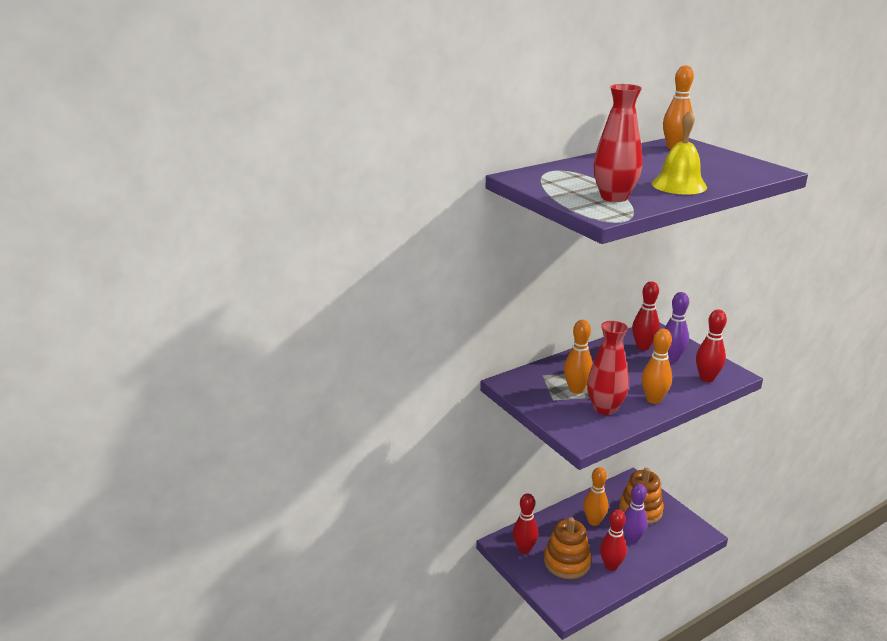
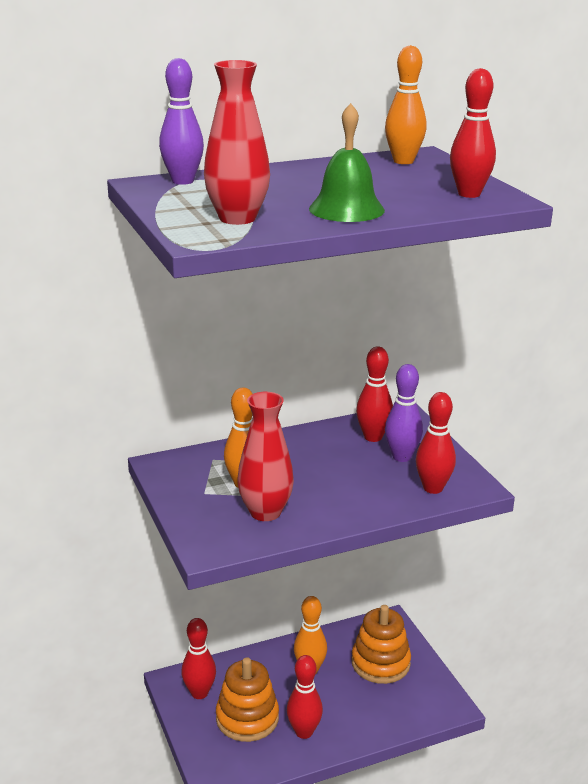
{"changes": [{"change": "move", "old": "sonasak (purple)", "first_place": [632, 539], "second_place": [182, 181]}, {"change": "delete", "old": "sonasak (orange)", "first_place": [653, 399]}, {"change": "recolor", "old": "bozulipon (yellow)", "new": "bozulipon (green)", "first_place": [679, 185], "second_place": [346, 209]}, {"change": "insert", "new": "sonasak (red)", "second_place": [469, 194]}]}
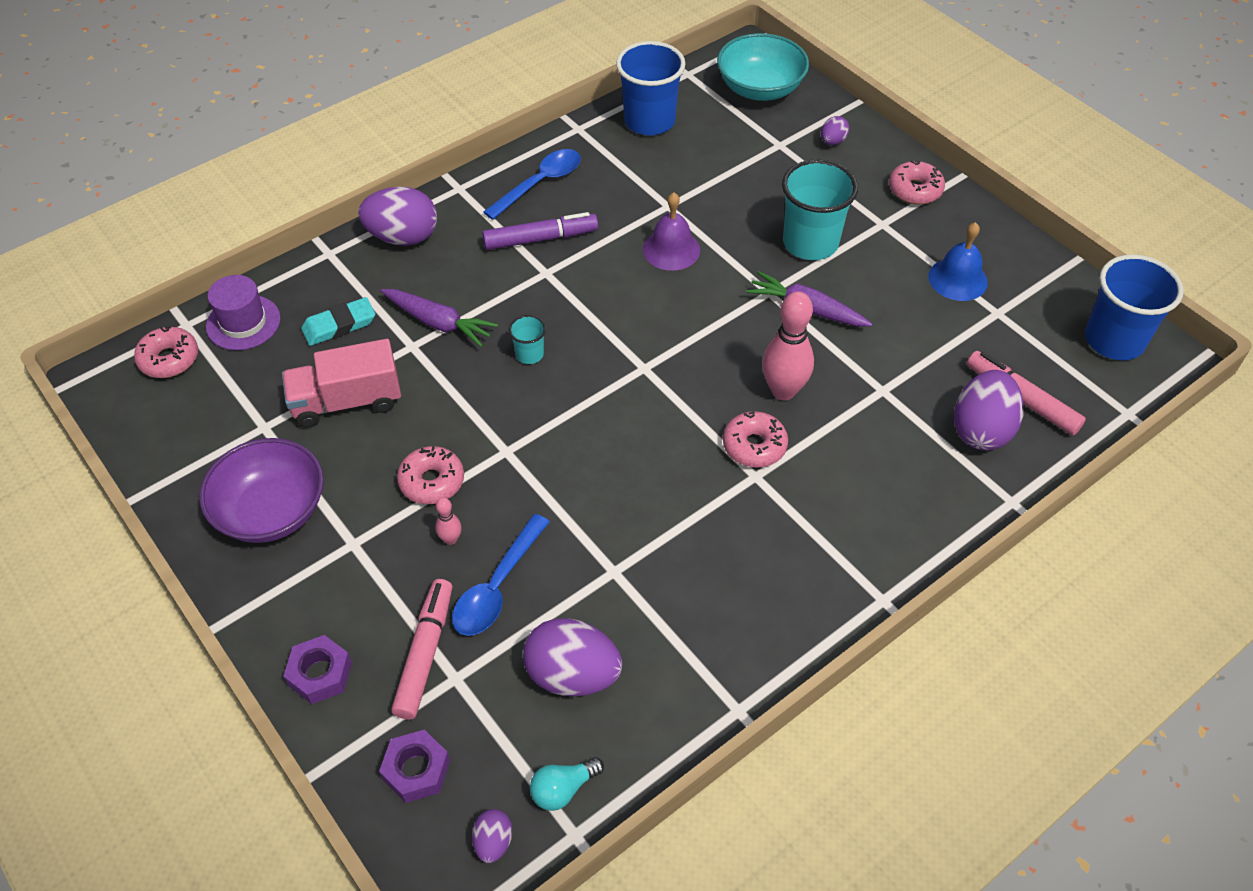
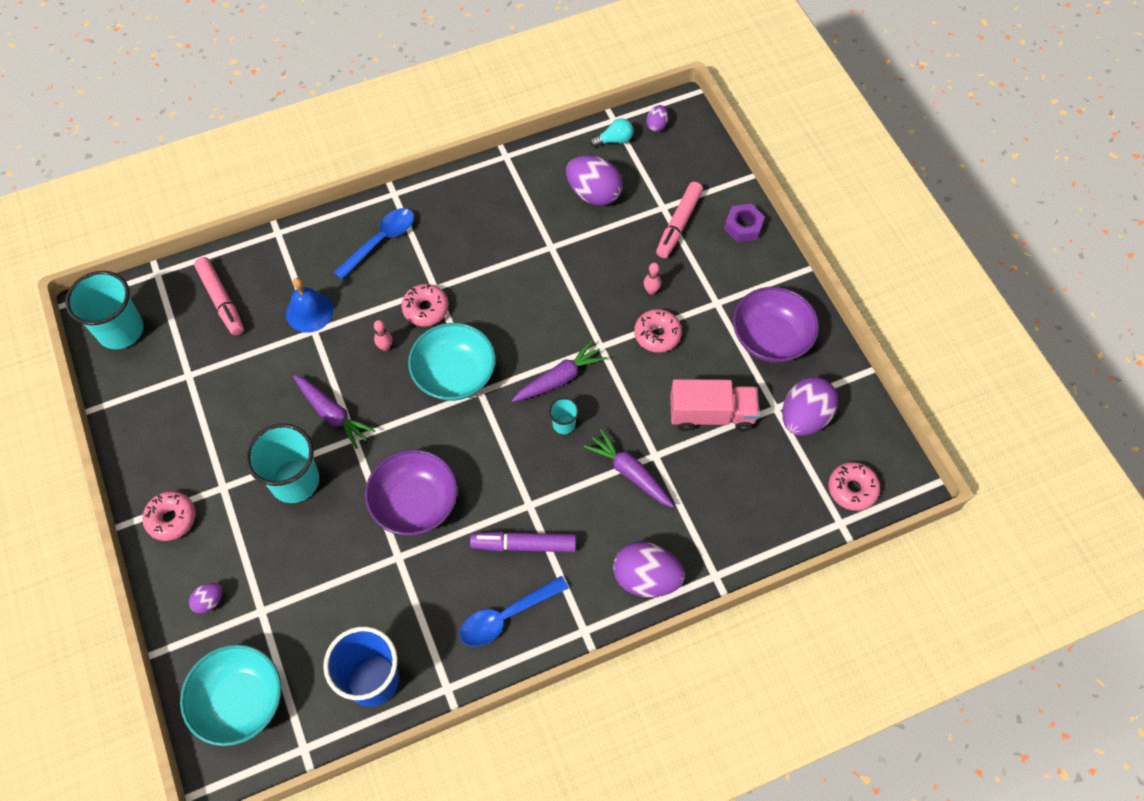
{"changes": [{"change": "delete", "old": "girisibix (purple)", "first_place": [243, 323]}, {"change": "delete", "old": "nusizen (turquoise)", "first_place": [339, 325]}, {"change": "delete", "old": "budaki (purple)", "first_place": [416, 770]}, {"change": "move", "old": "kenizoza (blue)", "first_place": [497, 586], "second_place": [380, 241]}, {"change": "replace", "old": "bozulipon (purple)", "new": "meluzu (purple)", "first_place": [671, 249], "second_place": [415, 503]}, {"change": "resize", "old": "sonasak (pink)", "first_place": [783, 390], "second_place": [385, 347], "factor": 0.47}, {"change": "move", "old": "bozulipon (blue)", "first_place": [957, 279], "second_place": [309, 312]}, {"change": "move", "old": "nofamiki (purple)", "first_place": [981, 430], "second_place": [804, 417]}, {"change": "recolor", "old": "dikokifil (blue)", "new": "dikokifil (turquoise)", "first_place": [1114, 340], "second_place": [121, 330]}, {"change": "insert", "new": "meluzu (turquoise)", "second_place": [454, 375]}, {"change": "insert", "new": "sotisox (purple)", "second_place": [559, 378]}]}
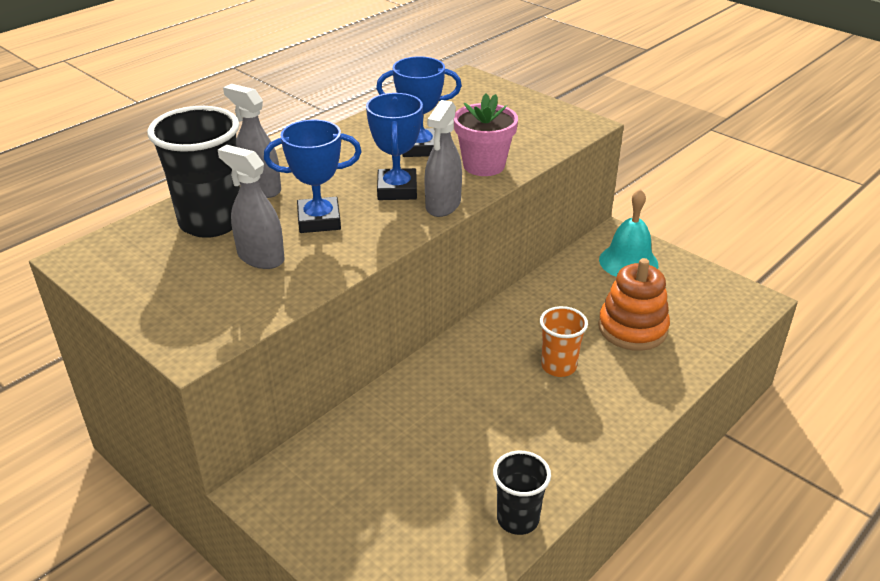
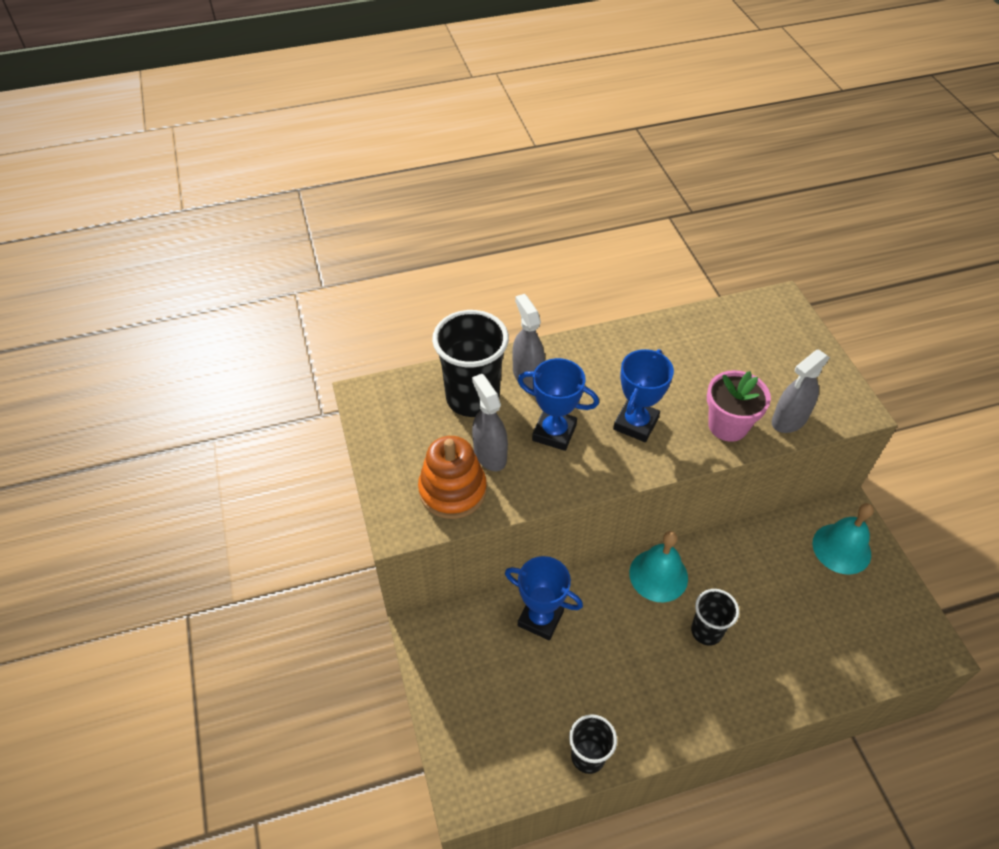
{"changes": [{"change": "move", "old": "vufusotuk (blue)", "first_place": [420, 148], "second_place": [540, 618]}, {"change": "move", "old": "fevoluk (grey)", "first_place": [443, 205], "second_place": [789, 420]}, {"change": "recolor", "old": "dikokifil (orange)", "new": "dikokifil (black)", "first_place": [558, 366], "second_place": [706, 631]}, {"change": "move", "old": "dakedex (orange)", "first_place": [632, 328], "second_place": [452, 490]}, {"change": "insert", "new": "bozulipon (turquoise)", "second_place": [658, 575]}]}
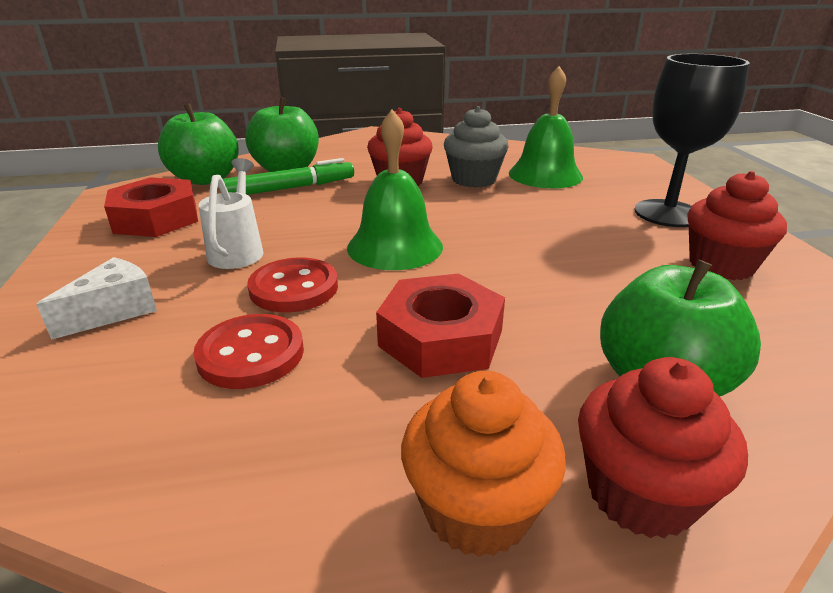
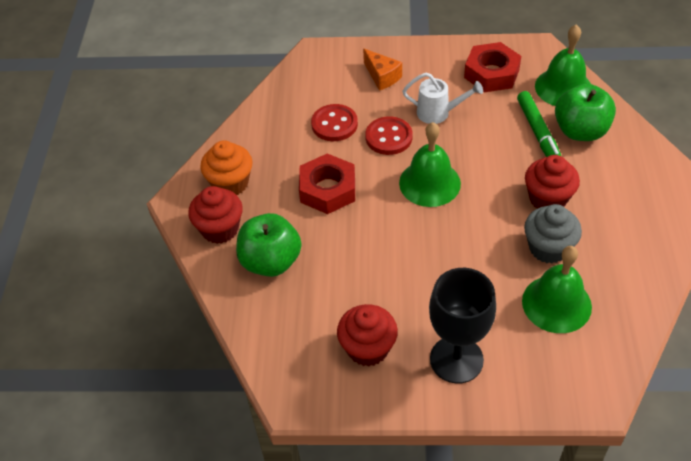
{"changes": [{"change": "recolor", "old": "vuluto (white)", "new": "vuluto (orange)", "first_place": [114, 311], "second_place": [382, 76]}, {"change": "replace", "old": "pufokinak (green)", "new": "bozulipon (green)", "first_place": [205, 179], "second_place": [563, 87]}]}
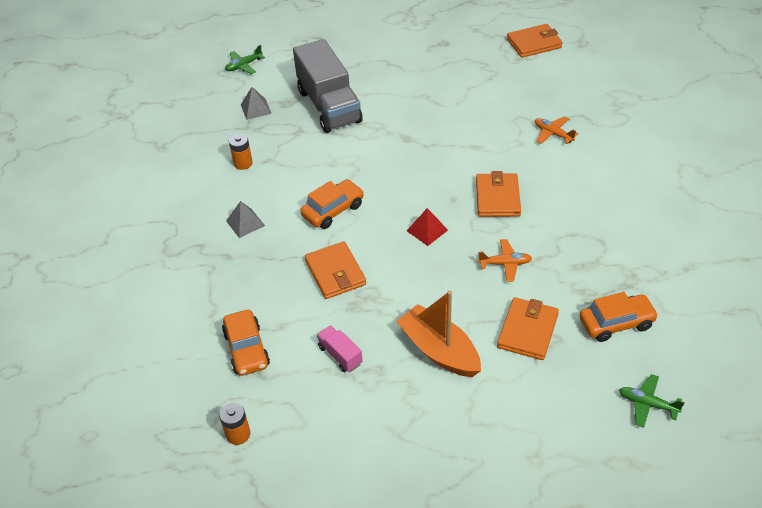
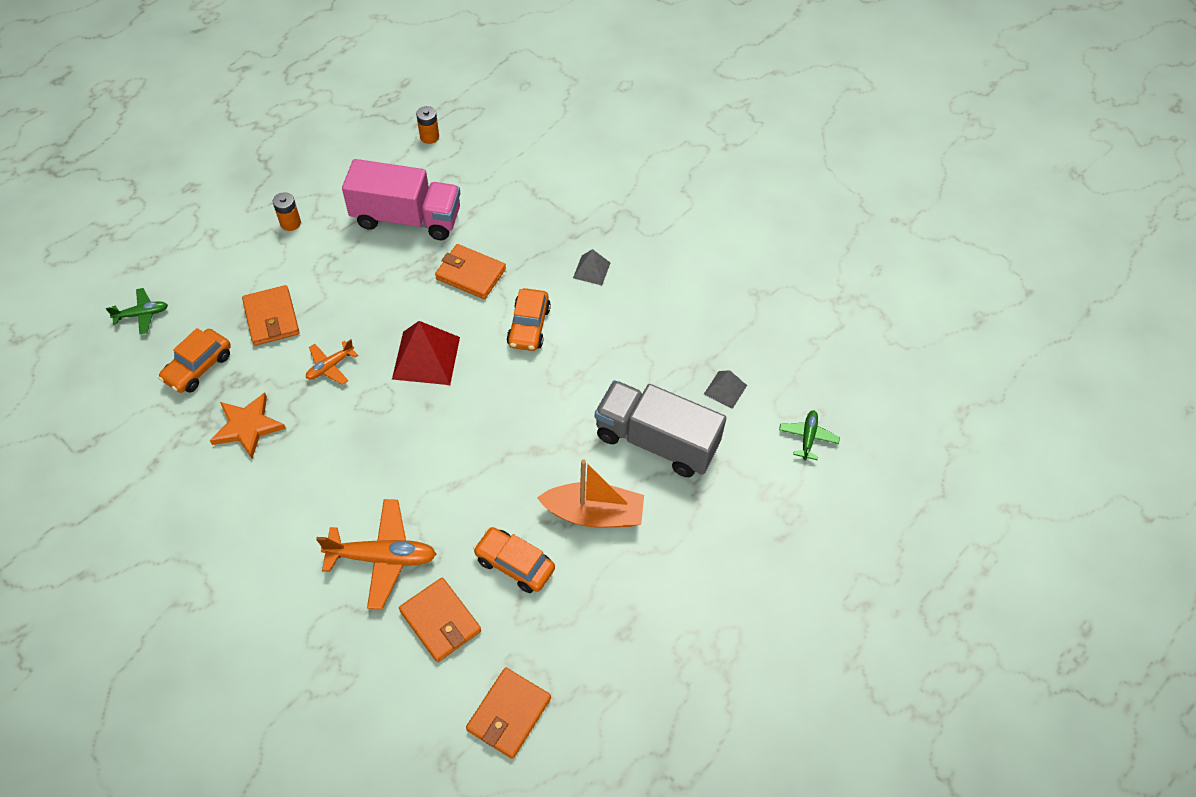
{"changes": [{"change": "move", "old": "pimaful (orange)", "first_place": [247, 349], "second_place": [514, 564]}, {"change": "move", "old": "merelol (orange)", "first_place": [243, 163], "second_place": [290, 223]}, {"change": "resize", "old": "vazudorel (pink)", "first_place": [340, 355], "second_place": [407, 218], "factor": 2.37}, {"change": "move", "old": "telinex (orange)", "first_place": [439, 350], "second_place": [594, 514]}, {"change": "resize", "old": "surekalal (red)", "first_place": [427, 230], "second_place": [426, 357], "factor": 1.81}, {"change": "move", "old": "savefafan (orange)", "first_place": [497, 198], "second_place": [440, 621]}, {"change": "resize", "old": "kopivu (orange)", "first_place": [553, 134], "second_place": [382, 557], "factor": 1.81}, {"change": "insert", "new": "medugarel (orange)", "second_place": [247, 426]}]}
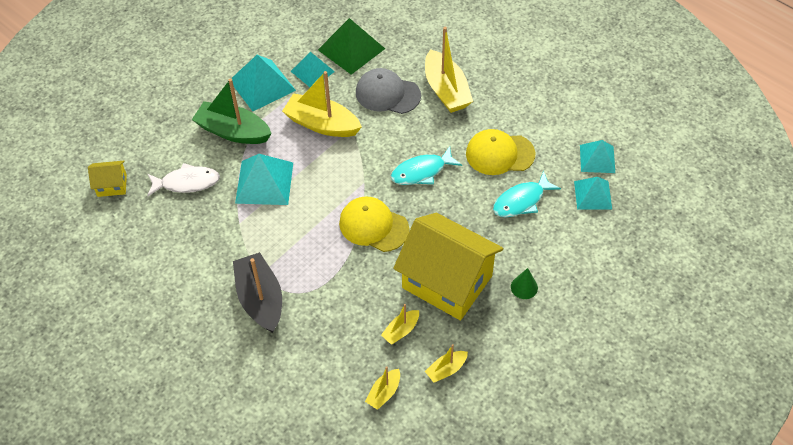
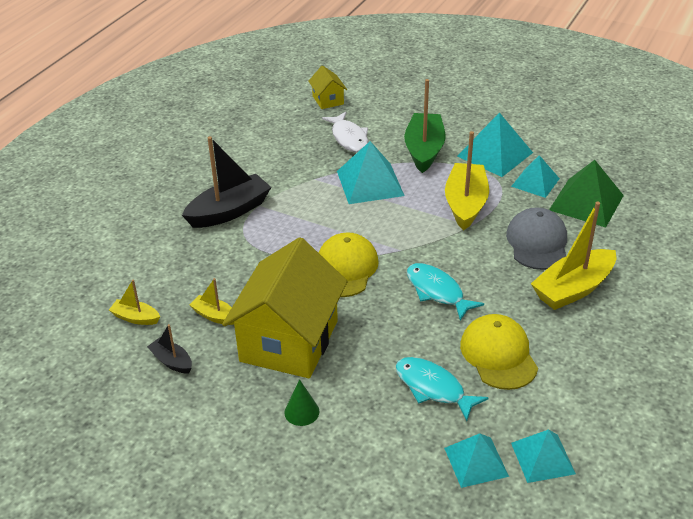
{"changes": [{"change": "recolor", "old": "telinex (yellow)", "new": "telinex (black)", "first_place": [446, 369], "second_place": [172, 361]}]}
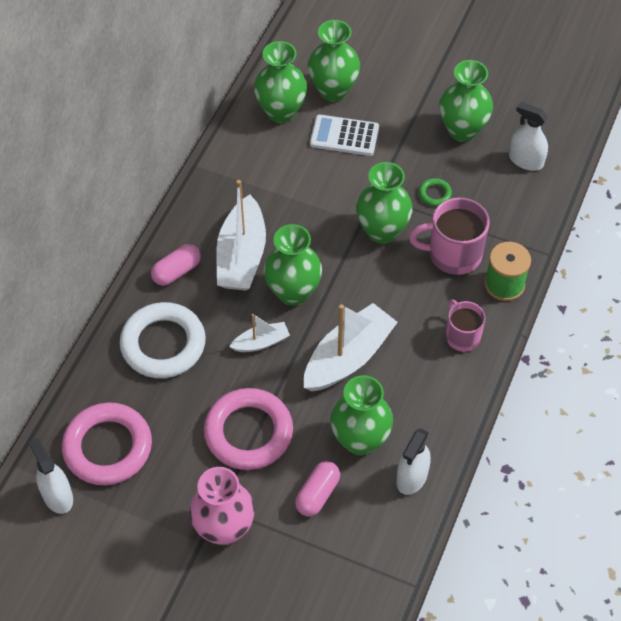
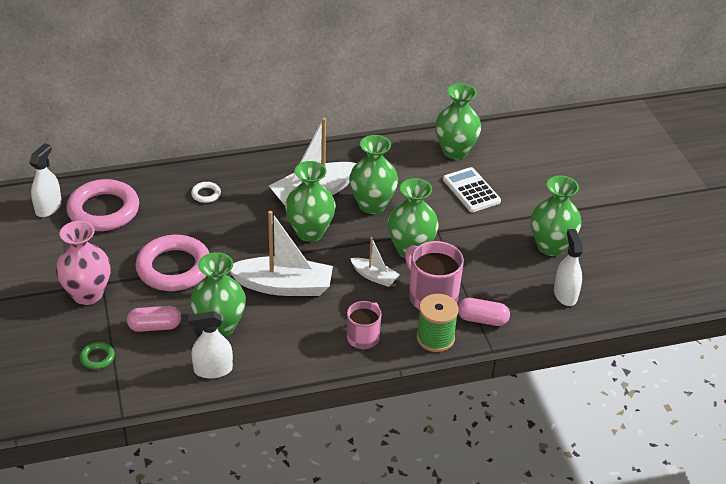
{"changes": [{"change": "resize", "old": "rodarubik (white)", "first_place": [163, 344], "second_place": [206, 194], "factor": 0.42}, {"change": "move", "old": "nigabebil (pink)", "first_place": [176, 271], "second_place": [482, 319]}, {"change": "move", "old": "telinex (white)", "first_place": [261, 342], "second_place": [374, 276]}, {"change": "move", "old": "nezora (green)", "first_place": [333, 90], "second_place": [372, 205]}, {"change": "move", "old": "rodarubik (green)", "first_place": [435, 194], "second_place": [97, 358]}]}
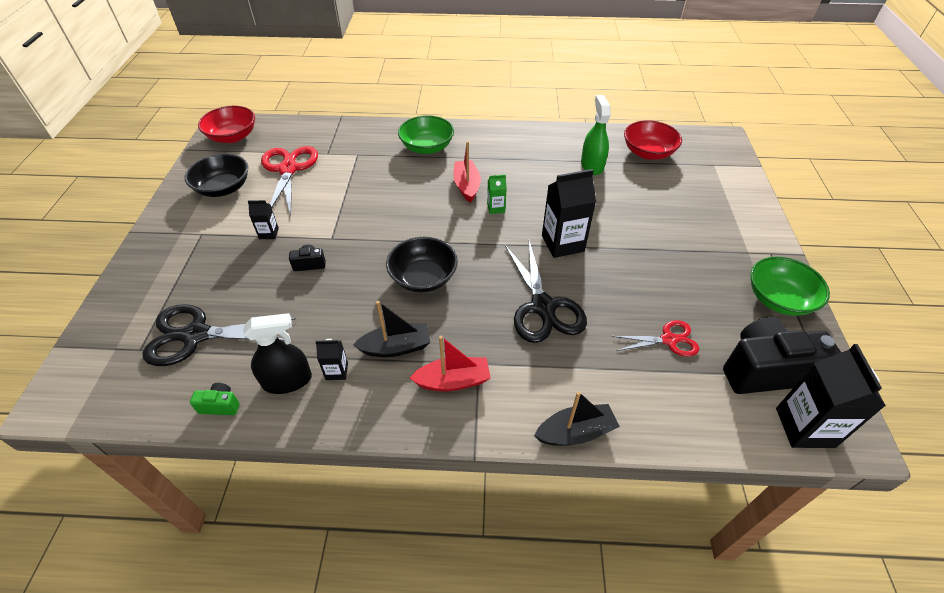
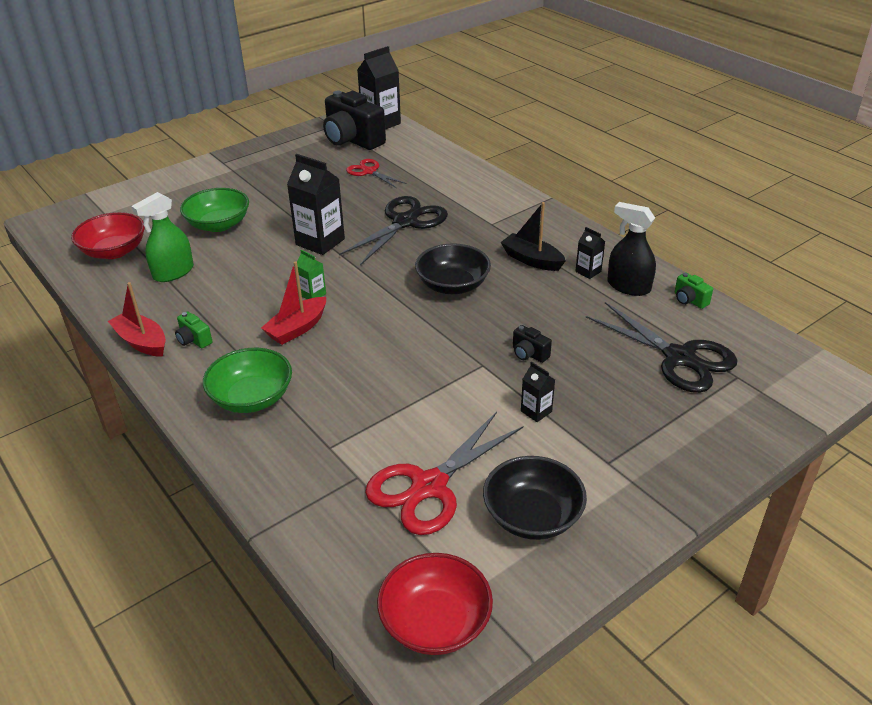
{"changes": [{"change": "move", "old": "telinex (red)", "first_place": [453, 381], "second_place": [142, 342]}, {"change": "delete", "old": "telinex (black)", "first_place": [575, 432]}, {"change": "move", "old": "meluzu (green)", "first_place": [778, 299], "second_place": [218, 225]}, {"change": "insert", "new": "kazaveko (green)", "second_place": [194, 340]}]}
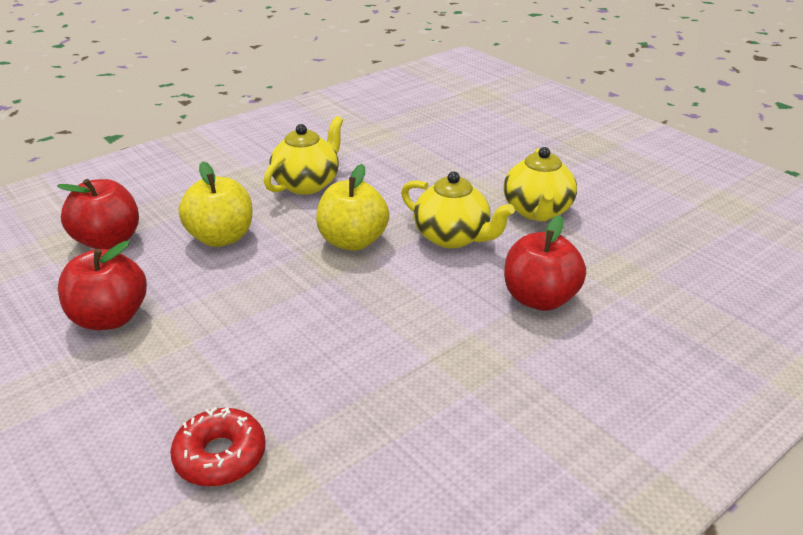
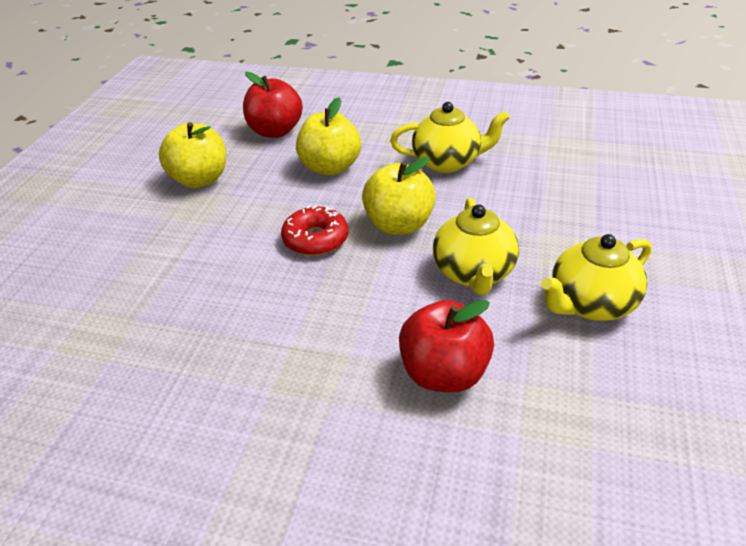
{"changes": [{"change": "recolor", "old": "pufokinak (red)", "new": "pufokinak (yellow)", "first_place": [110, 318], "second_place": [199, 180]}, {"change": "move", "old": "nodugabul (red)", "first_place": [220, 456], "second_place": [315, 239]}]}
